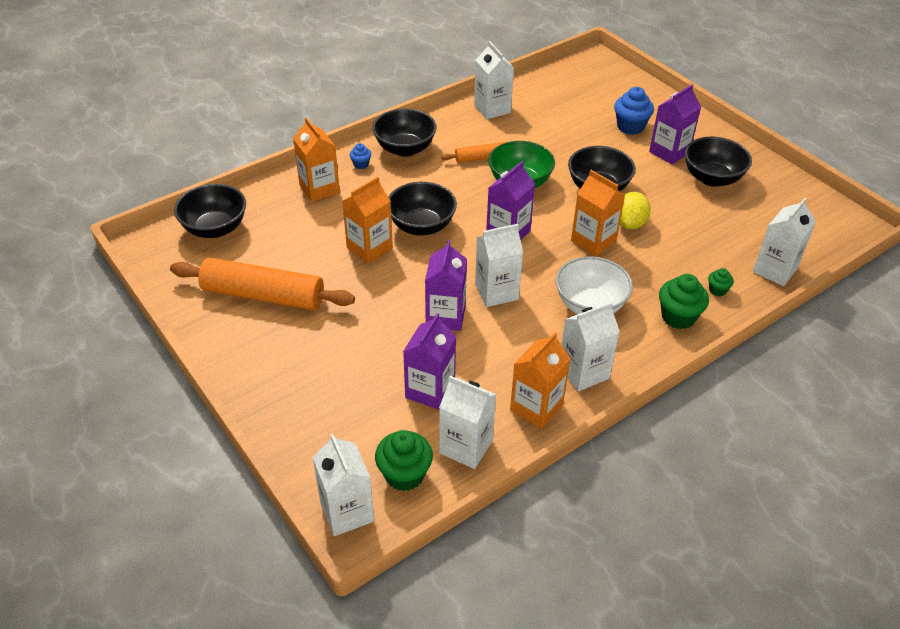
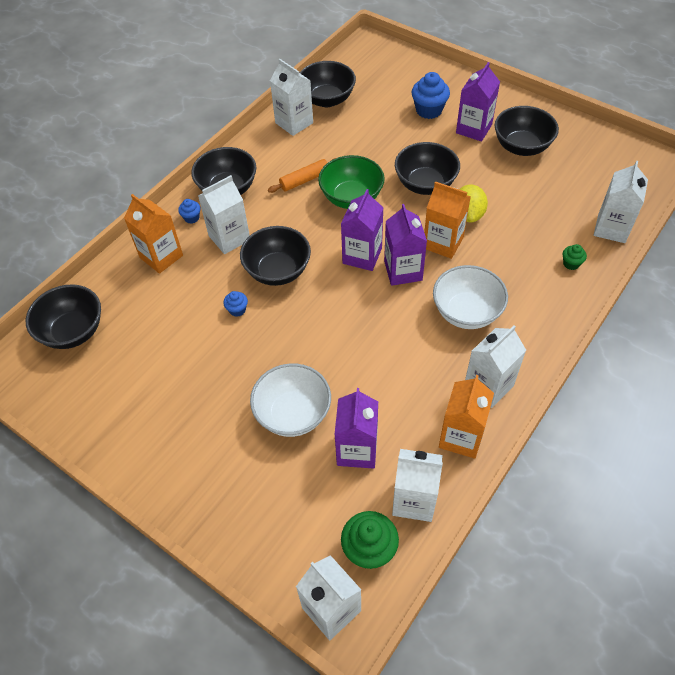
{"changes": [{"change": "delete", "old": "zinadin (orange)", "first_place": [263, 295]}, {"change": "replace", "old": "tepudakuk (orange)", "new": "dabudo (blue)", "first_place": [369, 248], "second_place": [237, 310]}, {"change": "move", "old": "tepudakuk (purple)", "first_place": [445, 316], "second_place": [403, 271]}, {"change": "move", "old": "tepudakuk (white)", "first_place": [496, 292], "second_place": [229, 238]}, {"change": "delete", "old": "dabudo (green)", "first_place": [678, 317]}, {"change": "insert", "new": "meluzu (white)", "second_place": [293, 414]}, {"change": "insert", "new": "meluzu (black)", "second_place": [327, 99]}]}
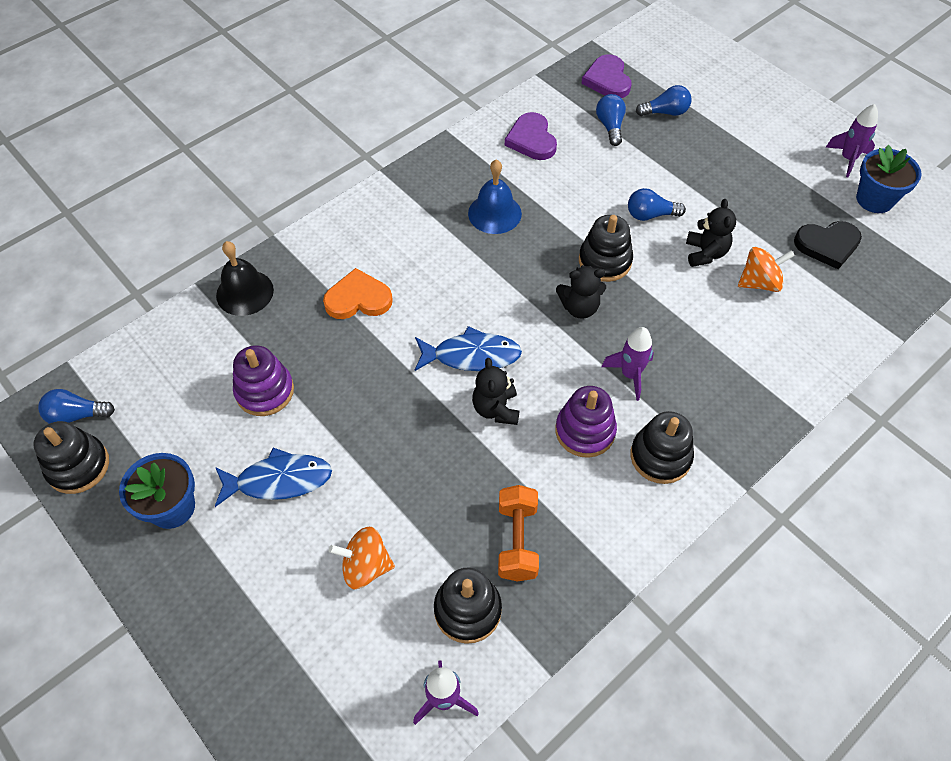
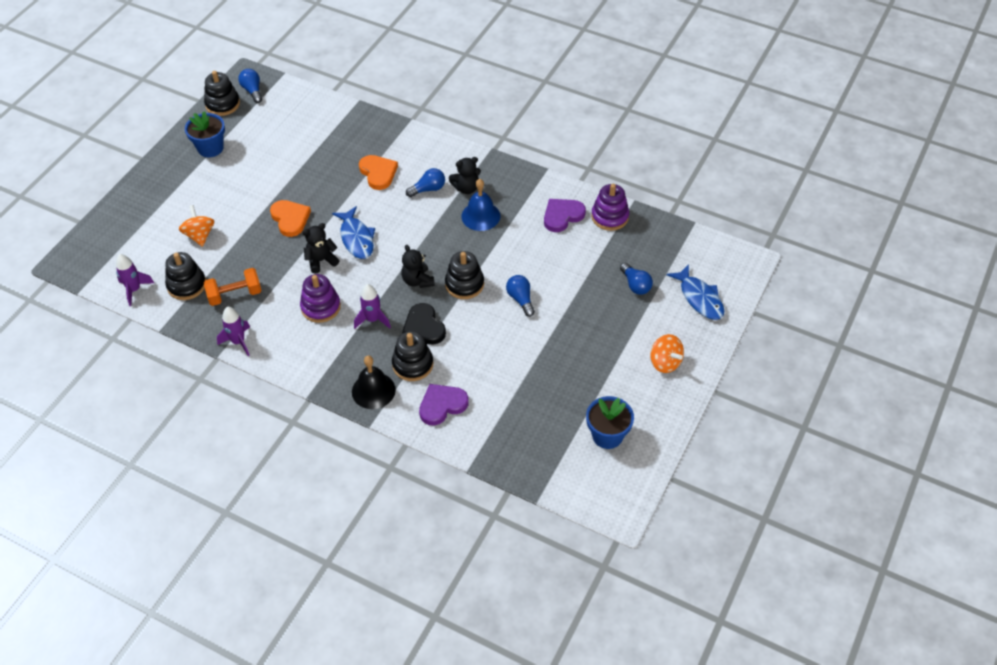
{"changes": [{"change": "move", "old": "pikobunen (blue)", "first_place": [279, 480], "second_place": [699, 298]}, {"change": "move", "old": "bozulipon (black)", "first_place": [245, 292], "second_place": [373, 390]}, {"change": "move", "old": "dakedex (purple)", "first_place": [265, 391], "second_place": [610, 217]}, {"change": "move", "old": "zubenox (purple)", "first_place": [607, 80], "second_place": [442, 405]}, {"change": "move", "old": "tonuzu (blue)", "first_place": [610, 126], "second_place": [428, 189]}, {"change": "move", "old": "dakedex (black)", "first_place": [660, 456], "second_place": [413, 364]}, {"change": "move", "old": "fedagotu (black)", "first_place": [705, 253], "second_place": [466, 188]}, {"change": "move", "old": "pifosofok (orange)", "first_place": [759, 282], "second_place": [665, 362]}, {"change": "move", "old": "zubenox (black)", "first_place": [827, 245], "second_place": [424, 327]}, {"change": "move", "old": "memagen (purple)", "first_place": [847, 159], "second_place": [238, 342]}, {"change": "insert", "new": "zubenox (orange)", "second_place": [290, 219]}]}
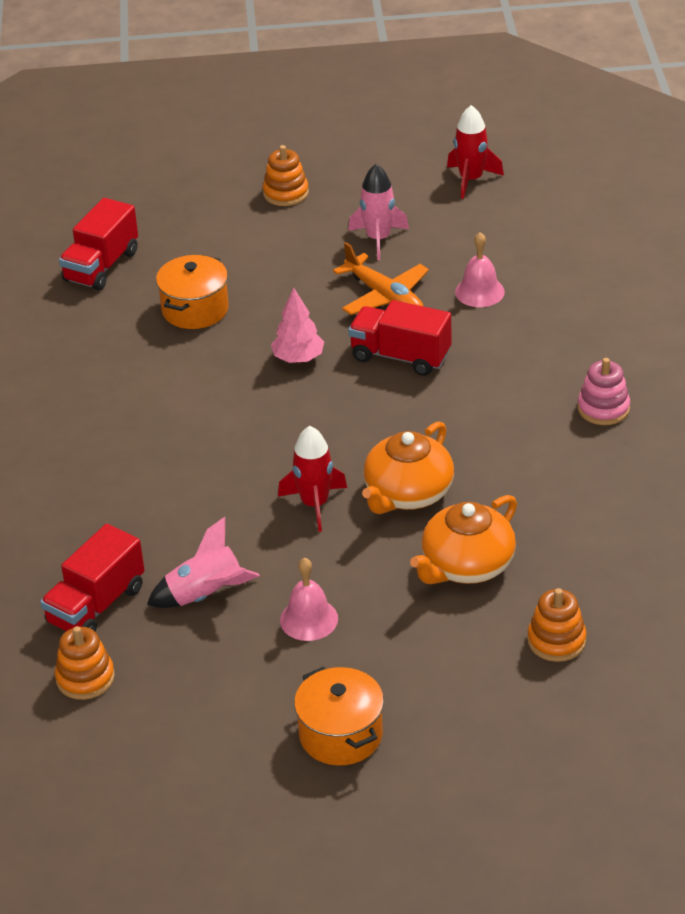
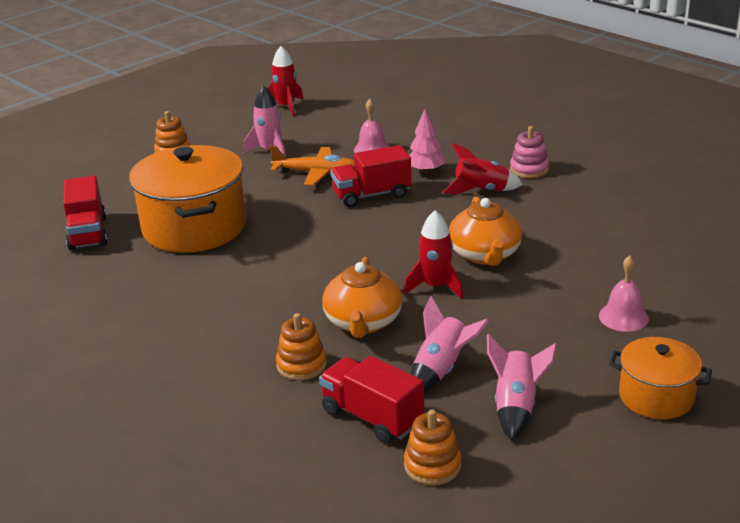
{"changes": [{"change": "rotate", "old": "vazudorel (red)", "first_place": [96, 605], "second_place": [372, 417], "degrees": 135}, {"change": "resize", "old": "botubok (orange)", "first_place": [195, 309], "second_place": [194, 227], "factor": 1.84}, {"change": "move", "old": "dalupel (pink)", "first_place": [298, 358], "second_place": [426, 171]}, {"change": "move", "old": "bozulipon (pink)", "first_place": [309, 619], "second_place": [623, 317]}, {"change": "move", "old": "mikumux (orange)", "first_place": [466, 565], "second_place": [363, 322]}, {"change": "move", "old": "dakedex (orange)", "first_place": [556, 640], "second_place": [301, 365]}, {"change": "insert", "new": "memagen (red)", "second_place": [481, 191]}, {"change": "insert", "new": "memagen (pink)", "second_place": [516, 407]}]}
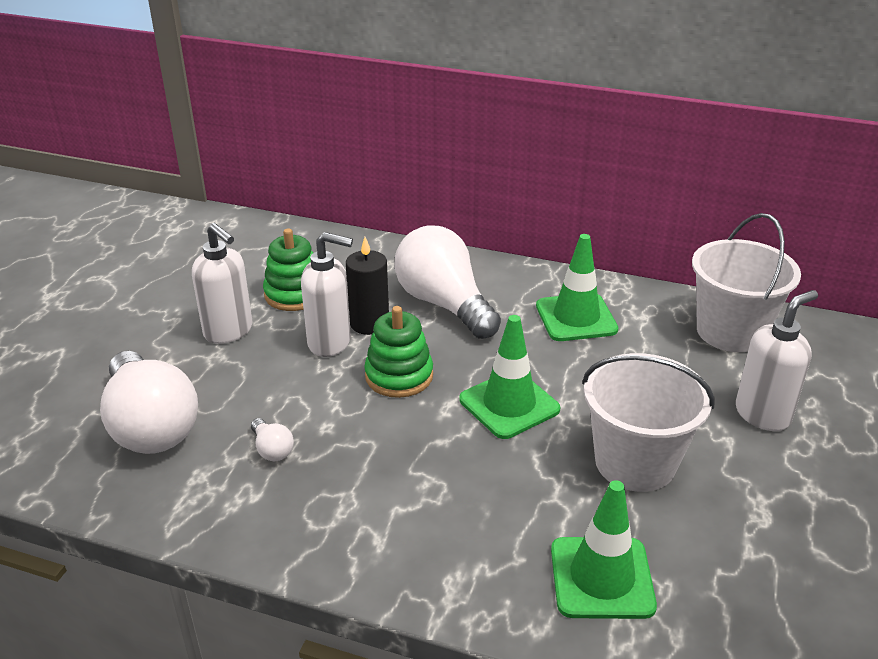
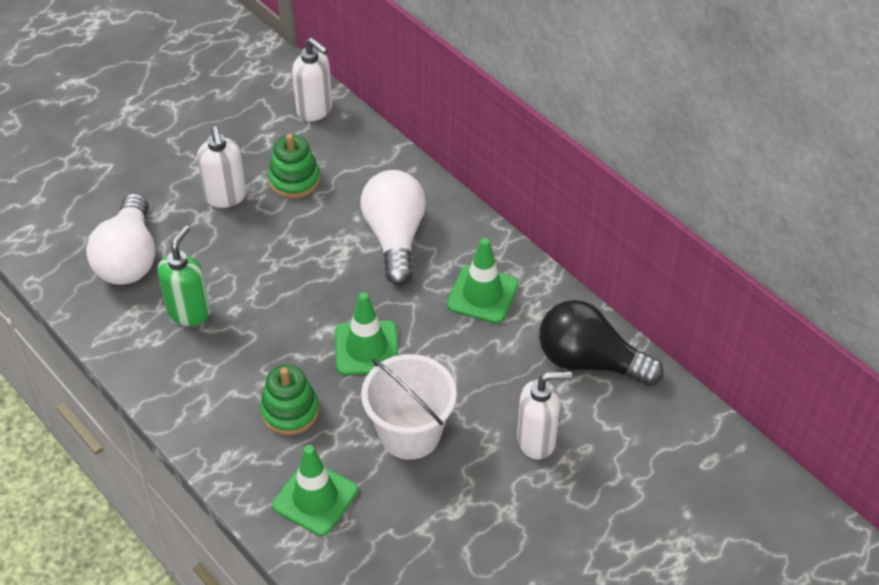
{"changes": [{"change": "replace", "old": "tonuzu (white)", "new": "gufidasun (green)", "first_place": [272, 449], "second_place": [189, 312]}, {"change": "move", "old": "gufidasun (white)", "first_place": [330, 343], "second_place": [315, 110]}, {"change": "delete", "old": "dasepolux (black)", "first_place": [369, 323]}, {"change": "move", "old": "dakedex (green)", "first_place": [399, 376], "second_place": [290, 411]}, {"change": "replace", "old": "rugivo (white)", "new": "tonuzu (black)", "first_place": [730, 331], "second_place": [590, 361]}]}
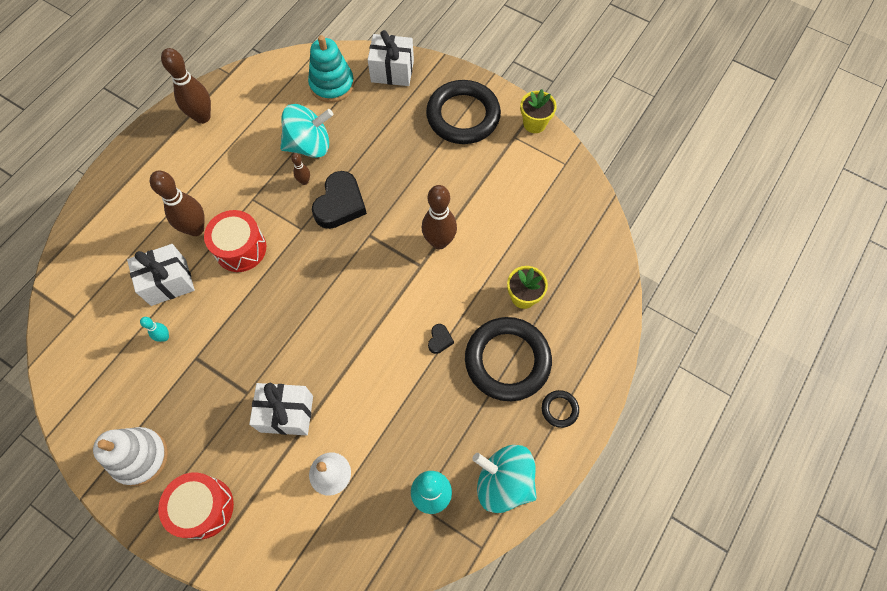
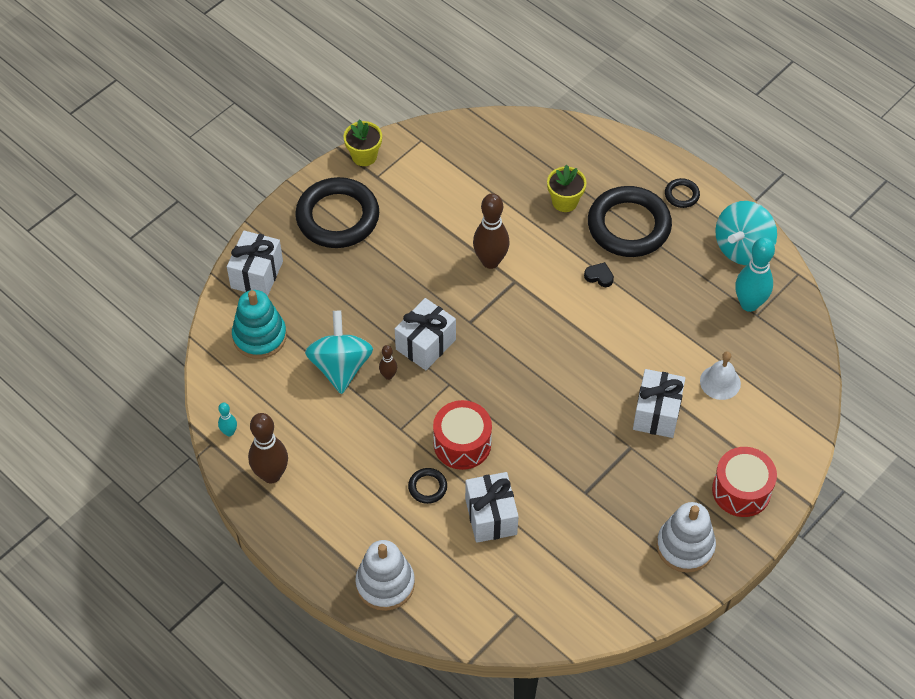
{"changes": [{"change": "move", "old": "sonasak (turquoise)", "first_place": [164, 337], "second_place": [229, 432]}, {"change": "replace", "old": "sonasak (brown)", "new": "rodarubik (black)", "first_place": [196, 229], "second_place": [427, 487]}, {"change": "replace", "old": "zubenox (black)", "new": "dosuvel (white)", "first_place": [340, 204], "second_place": [425, 344]}, {"change": "insert", "new": "dakedex (white)", "second_place": [385, 584]}]}
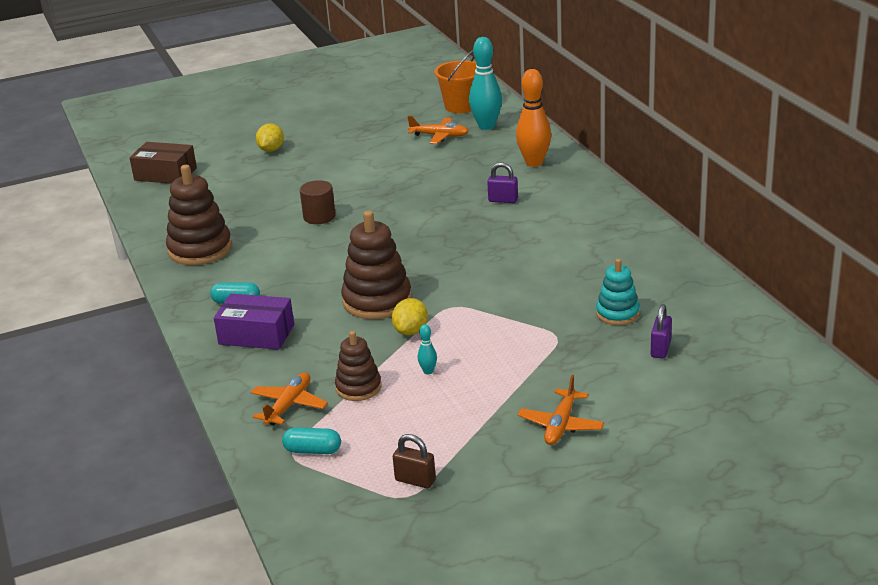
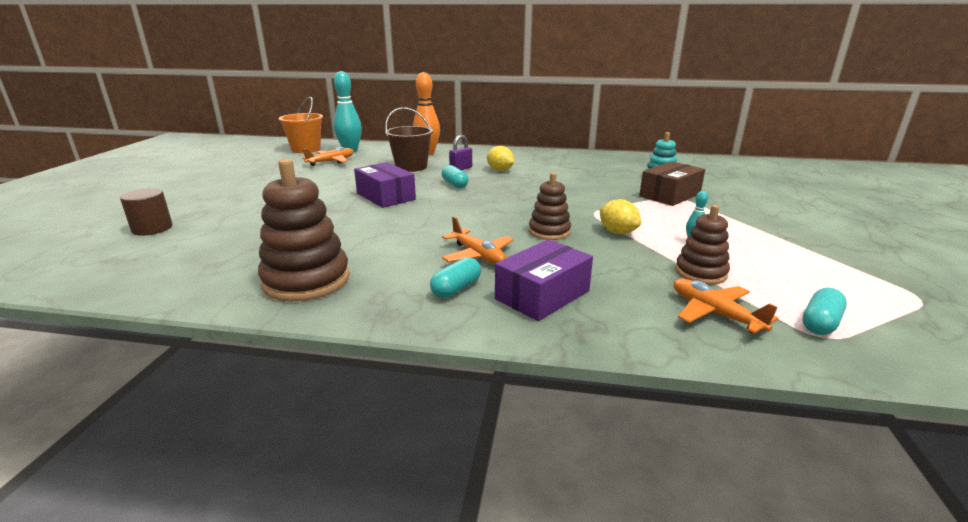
{"changes": [{"change": "move", "old": "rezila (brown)", "first_place": [165, 174], "second_place": [669, 195]}, {"change": "move", "old": "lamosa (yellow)", "first_place": [271, 150], "second_place": [500, 170]}, {"change": "move", "old": "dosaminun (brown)", "first_place": [319, 217], "second_place": [152, 228]}, {"change": "resize", "old": "dakedex (brown)", "first_place": [377, 301], "second_place": [549, 232], "factor": 0.6}, {"change": "delete", "old": "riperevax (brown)", "first_place": [415, 480]}, {"change": "move", "old": "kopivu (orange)", "first_place": [561, 425], "second_place": [478, 255]}, {"change": "delete", "old": "riperevax (purple)", "first_place": [660, 349]}, {"change": "insert", "new": "rezila (purple)", "second_place": [386, 196]}, {"change": "insert", "new": "rugivo (brown)", "second_place": [411, 167]}, {"change": "insert", "new": "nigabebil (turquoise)", "second_place": [455, 184]}]}
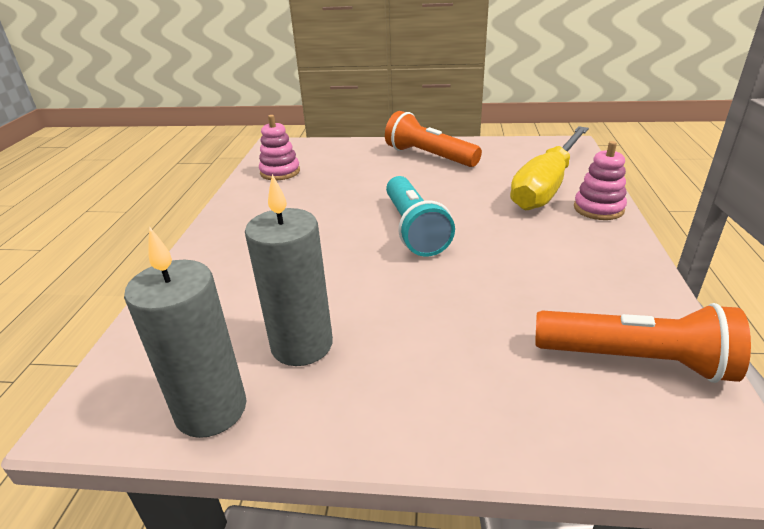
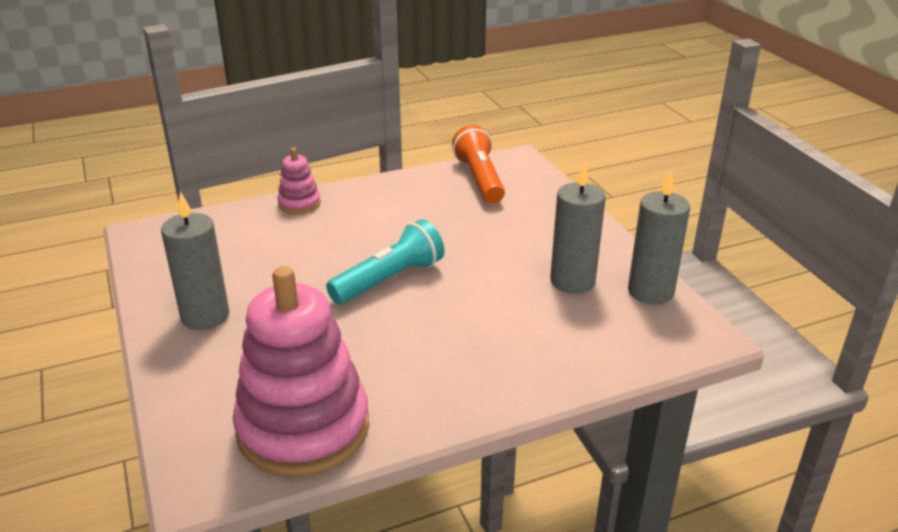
{"changes": [{"change": "resize", "old": "dakedex (pink)", "first_place": [280, 172], "second_place": [303, 428], "factor": 2.18}, {"change": "replace", "old": "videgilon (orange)", "new": "dasepolux (grey)", "first_place": [429, 156], "second_place": [205, 316]}, {"change": "delete", "old": "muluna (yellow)", "first_place": [547, 185]}]}
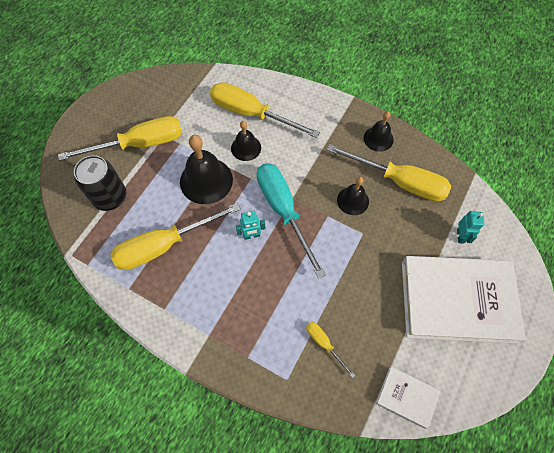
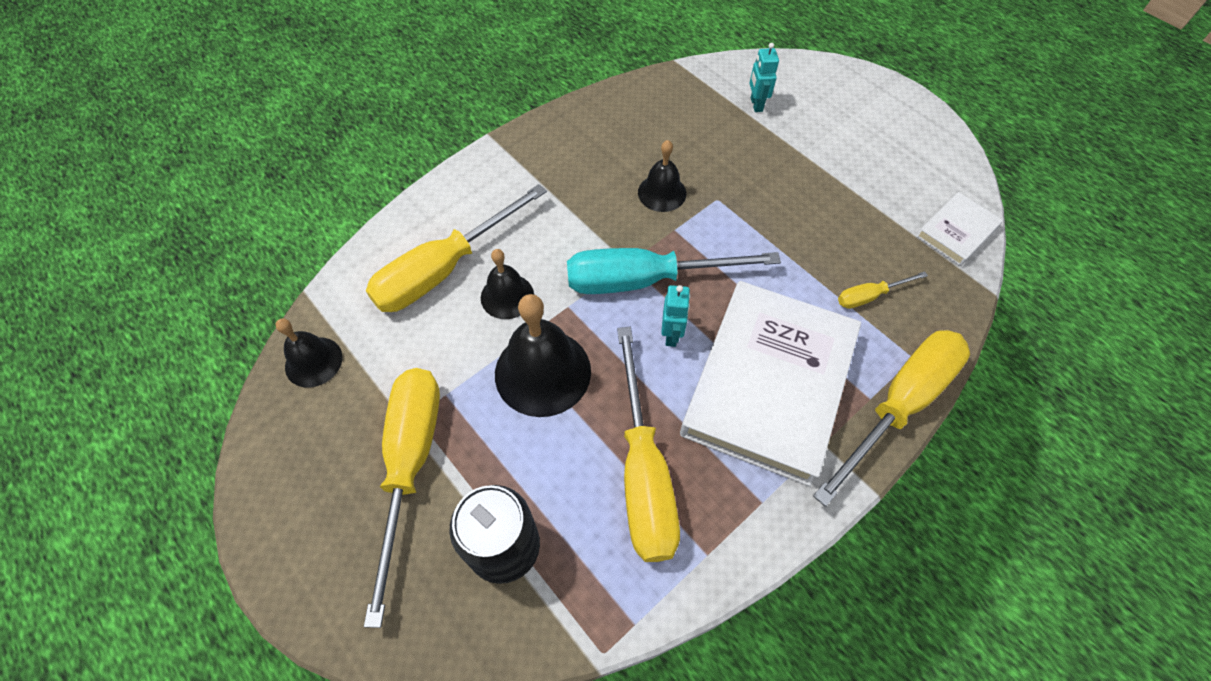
{"changes": [{"change": "move", "old": "muluna (yellow)", "first_place": [399, 182], "second_place": [899, 405]}, {"change": "move", "old": "bozulipon (black)", "first_place": [378, 138], "second_place": [313, 361]}, {"change": "move", "old": "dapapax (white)", "first_place": [456, 301], "second_place": [769, 384]}, {"change": "rotate", "old": "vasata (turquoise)", "first_place": [460, 236], "second_place": [756, 104], "degrees": -120}]}
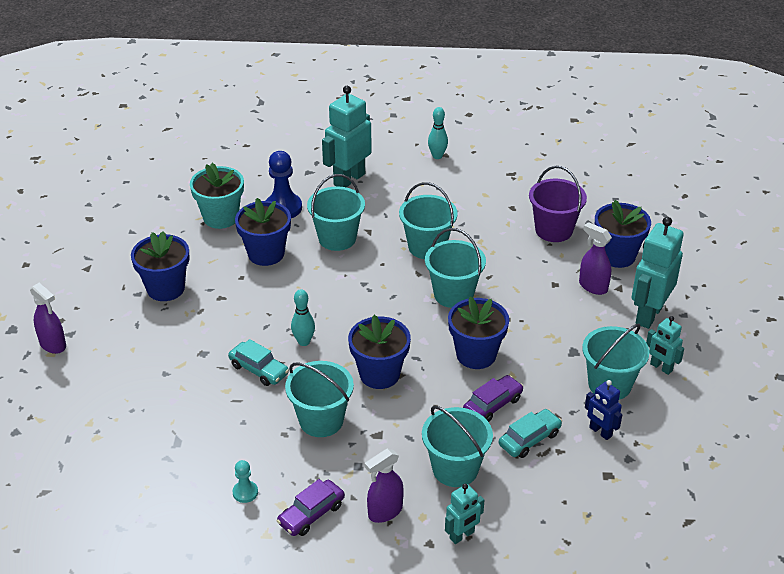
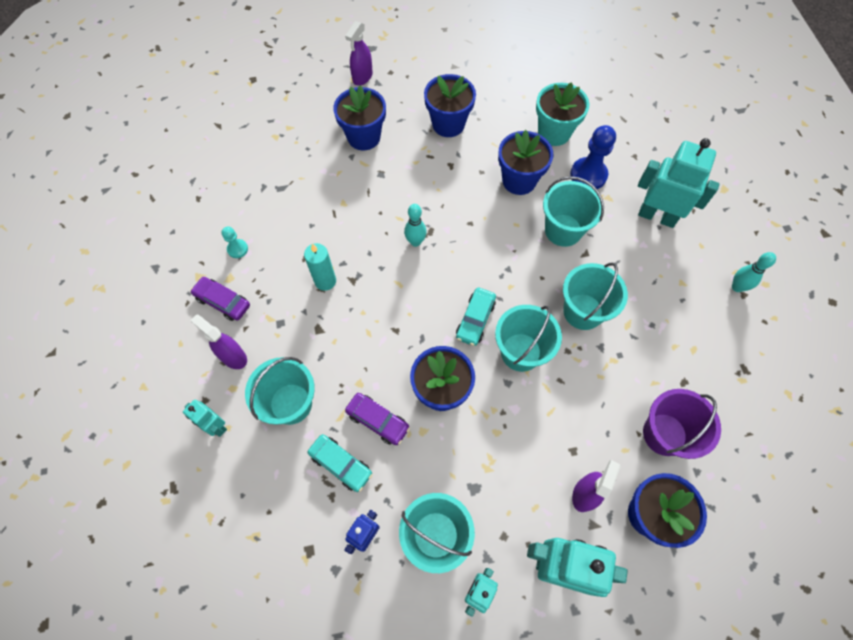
{"changes": [{"change": "move", "old": "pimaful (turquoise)", "first_place": [259, 369], "second_place": [475, 320]}, {"change": "replace", "old": "rugivo (turquoise)", "new": "dasepolux (turquoise)", "first_place": [321, 420], "second_place": [325, 281]}, {"change": "move", "old": "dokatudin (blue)", "first_place": [379, 374], "second_place": [364, 137]}]}
